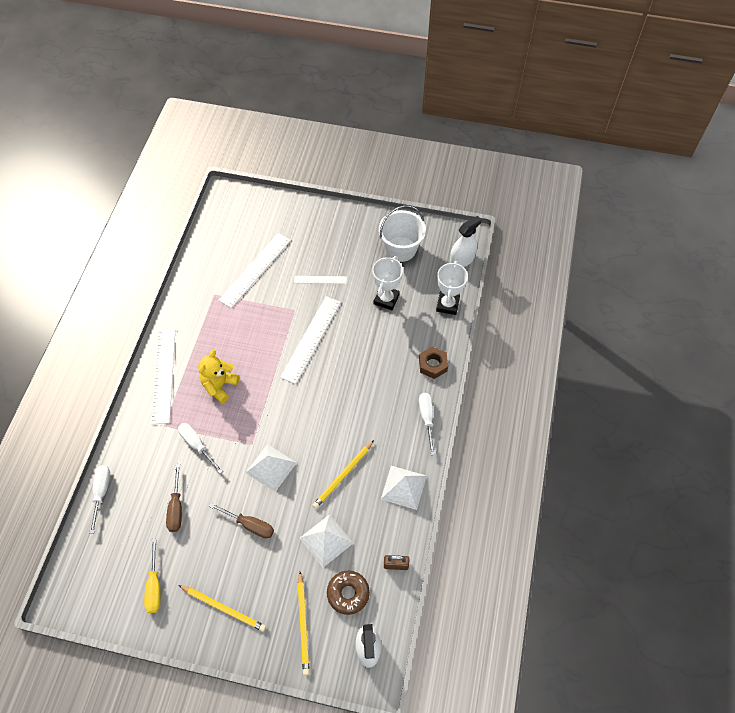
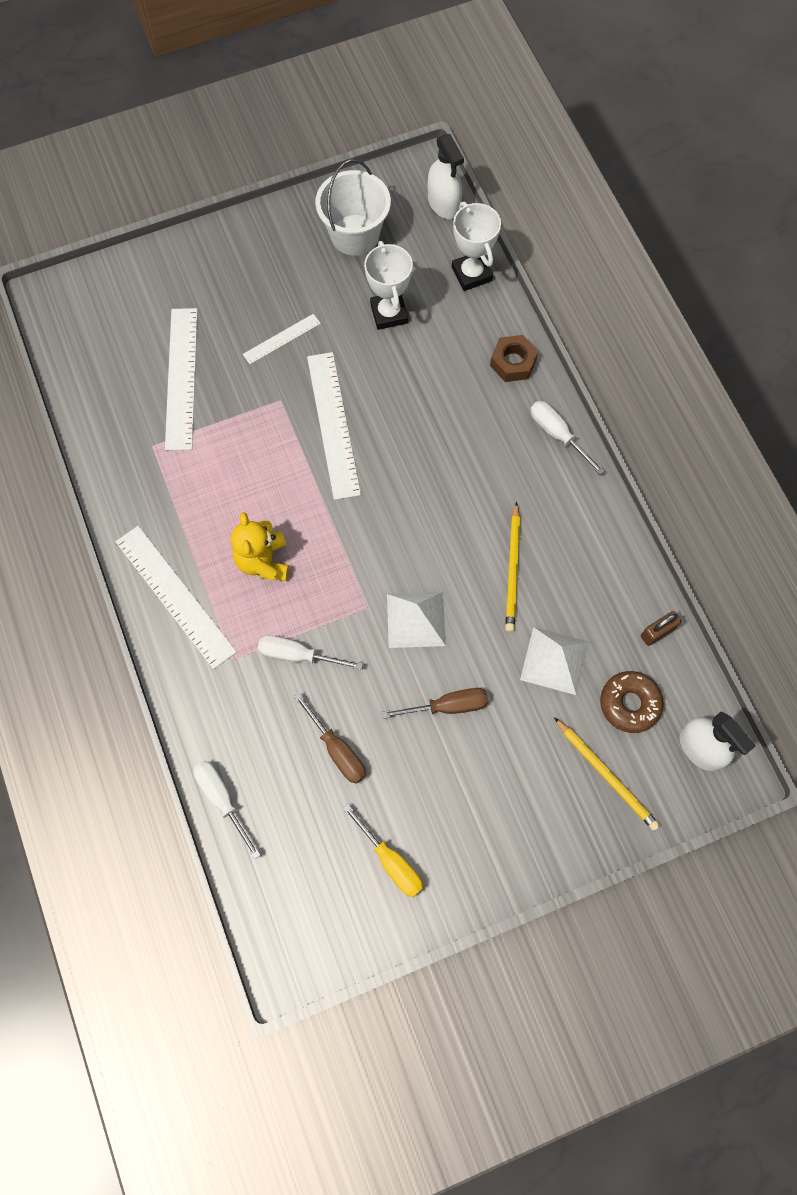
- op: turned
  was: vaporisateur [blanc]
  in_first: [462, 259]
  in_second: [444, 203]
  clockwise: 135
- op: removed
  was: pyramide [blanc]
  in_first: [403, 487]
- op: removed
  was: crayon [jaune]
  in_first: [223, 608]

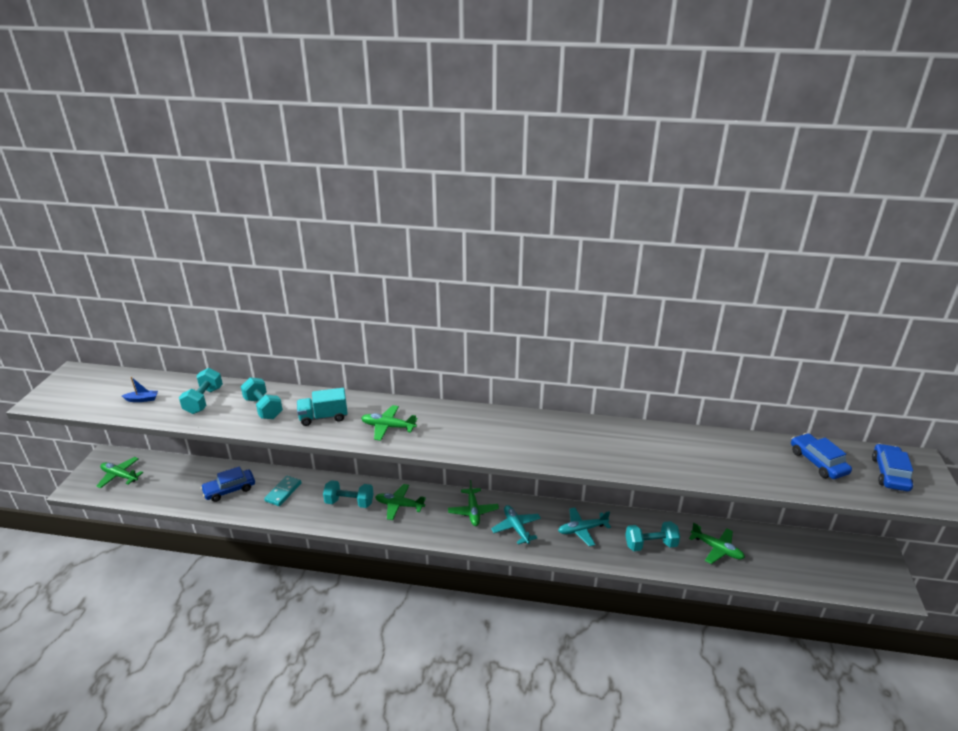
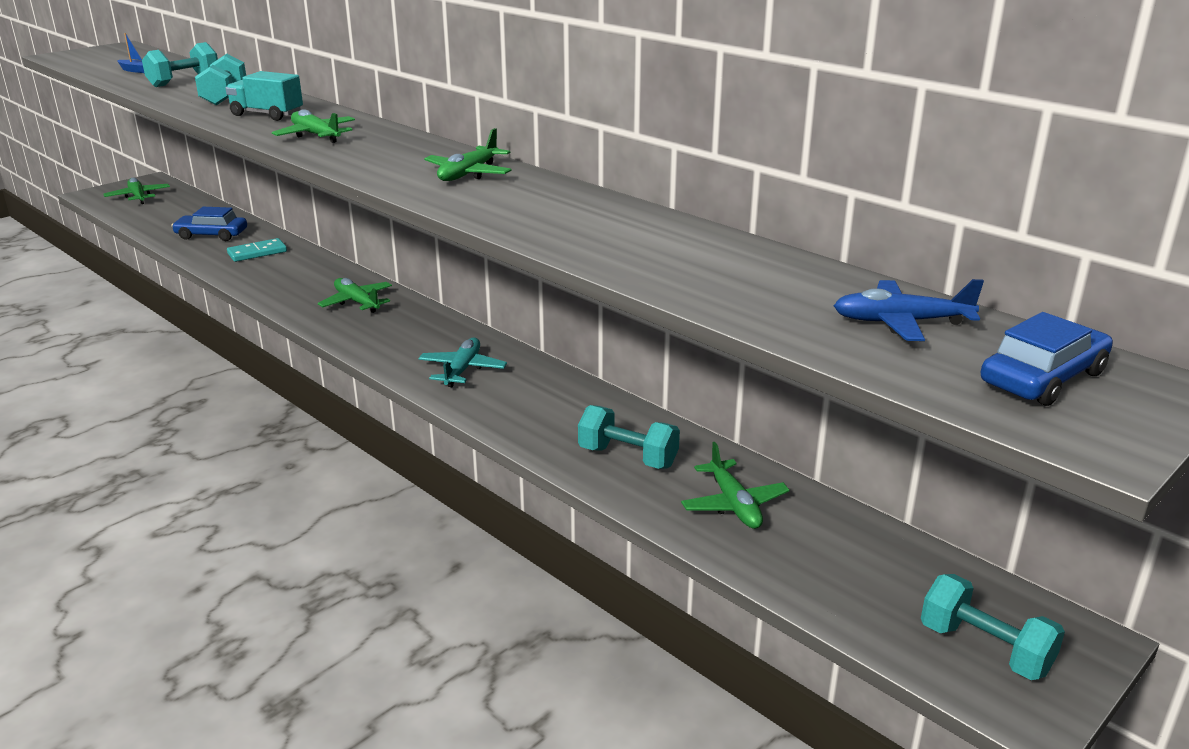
- op: replaced
  was: voiture [bleu]
  now: avion [bleu]
  in_first: [818, 462]
  in_second: [901, 322]
- op: moved
  was: haltère [turquoise]
  in_first: [349, 502]
  in_second: [985, 649]
- op: moved
  was: avion [vert]
  in_first: [473, 511]
  in_second: [468, 174]
- op: removed
  was: avion [turquoise]
  in_first: [582, 530]

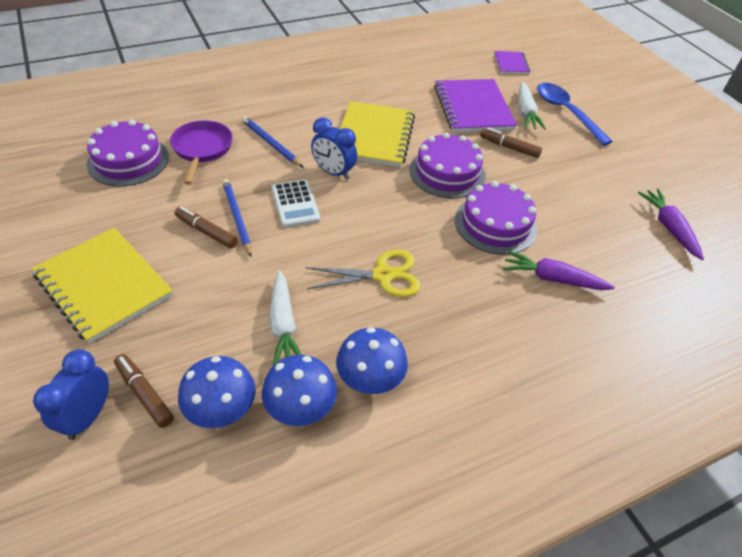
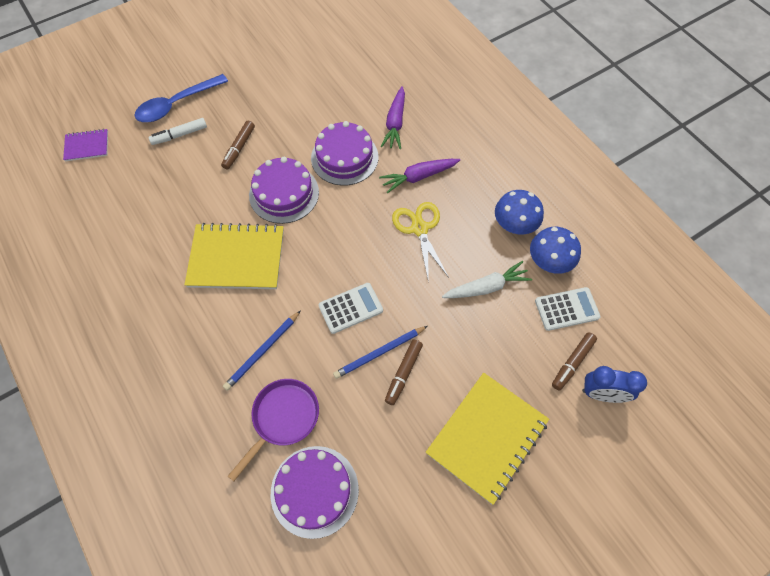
- op: removed
  was: carnet [violet]
  in_first: [473, 108]
- op: replaced
  was: carotte [blanc]
  now: feutre [blanc]
  in_first: [525, 112]
  in_second: [179, 135]
- op: removed
  was: réveil [bleu]
  in_first: [333, 172]
- op: turned
  was: poêle [violet]
  in_first: [202, 149]
  in_second: [283, 418]
  clockwise: 135
- op: moved
  was: carotte [violet]
  in_first: [668, 227]
  in_second: [418, 177]
- op: replaced
  was: champignon [bleu]
  now: calculatrice [blanc]
  in_first: [221, 409]
  in_second: [566, 309]

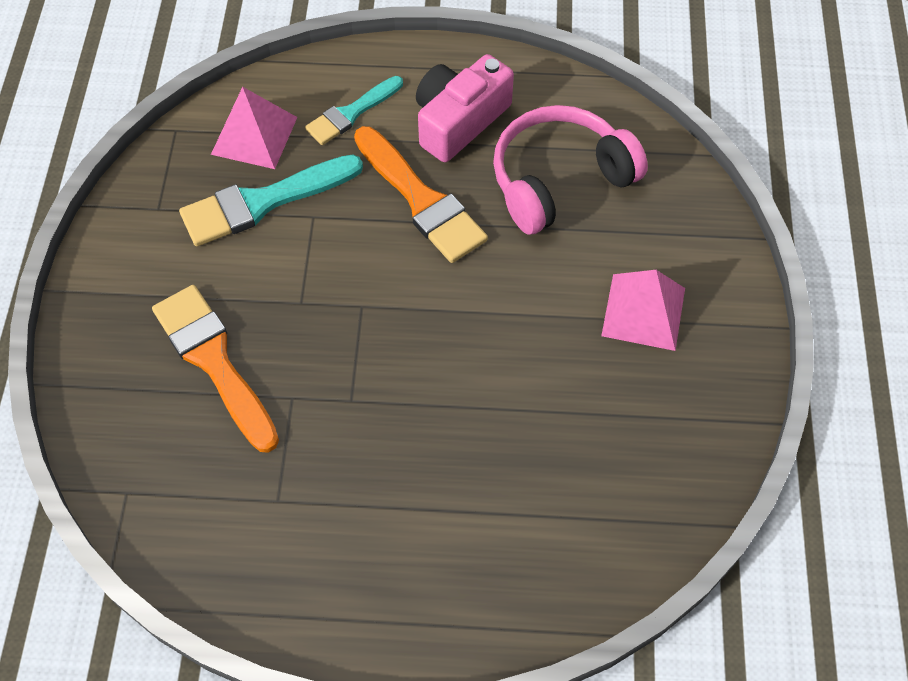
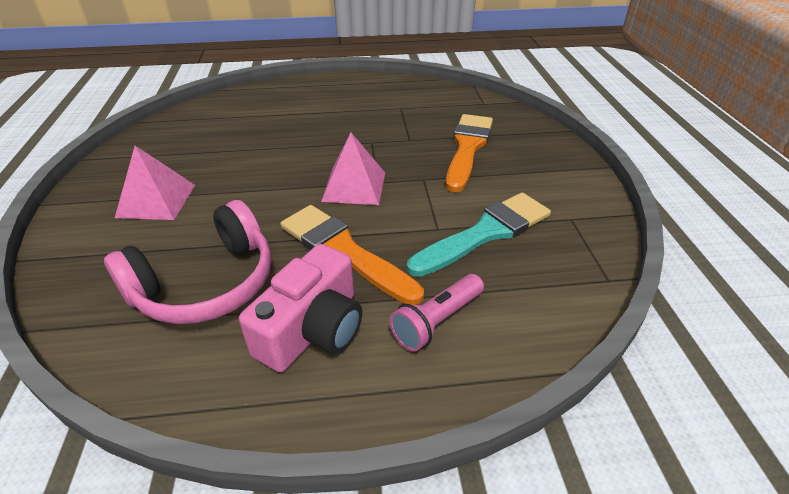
- op: replaced
  was: pinceau [turquoise]
  now: lampe de poche [rose]
  in_first: [351, 113]
  in_second: [436, 321]
- op: moved
  was: pyramide [rose]
  in_first: [254, 135]
  in_second: [354, 186]
- op: turned
  was: pinceau [orange]
  in_first: [214, 361]
  in_second: [467, 148]
  clockwise: -120

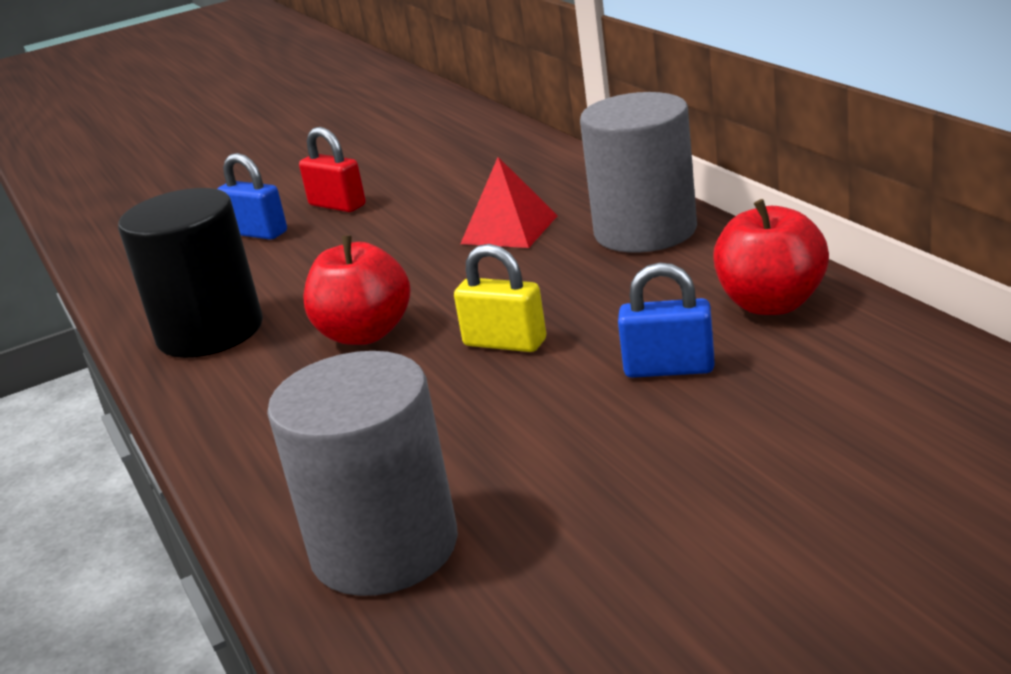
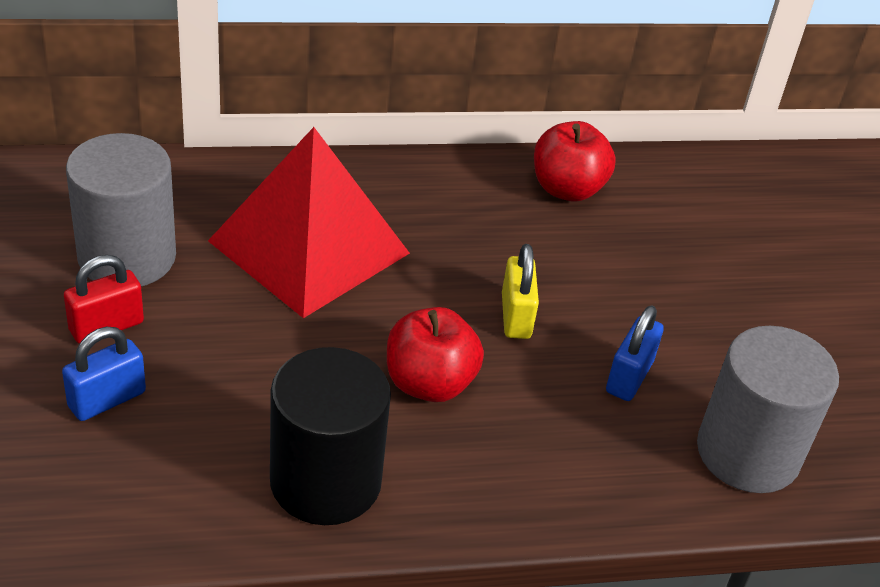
- op: moved
  was: cylindre [gris]
  in_first: [645, 231]
  in_second: [127, 257]
- op: resized
  was: pyramide [rouge]
  in_first: [509, 229]
  in_second: [309, 247]
  ratio: 2.01
- op: turned
  was: cadenas [jaune]
  in_first: [505, 343]
  in_second: [516, 316]
  clockwise: -45
- op: moved
  was: cadenas [bleu]
  in_first: [669, 368]
  in_second: [629, 377]

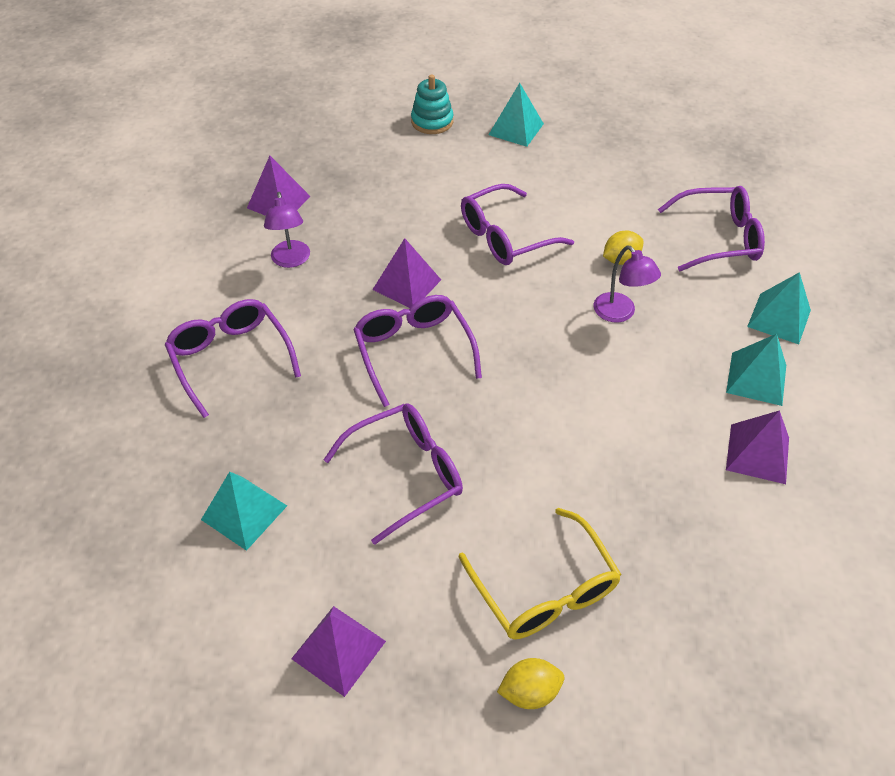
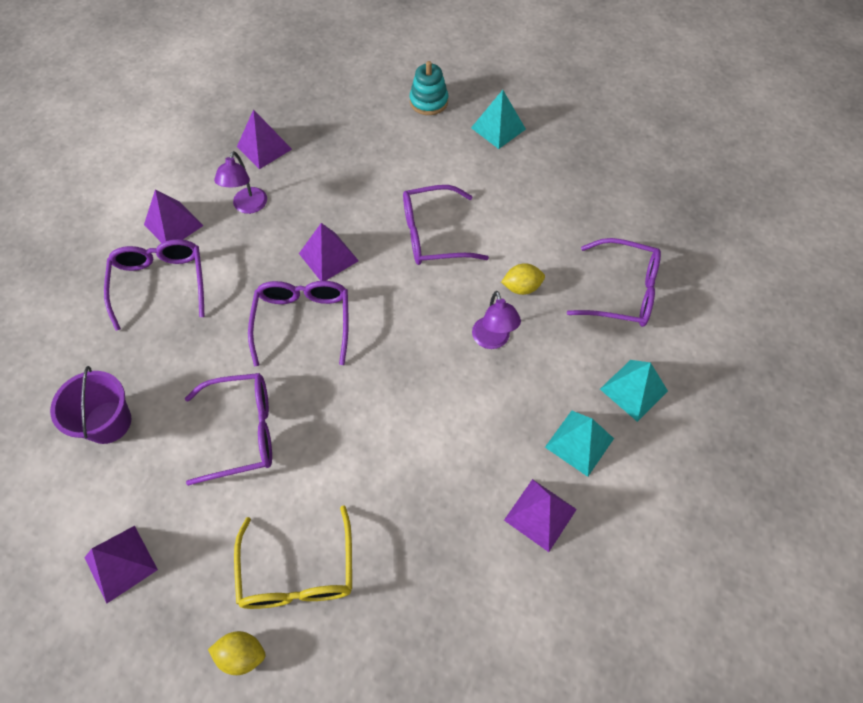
- op: replaced
  was: pyramide [turquoise]
  now: seau [violet]
  in_first: [244, 512]
  in_second: [108, 422]
- op: added
  now: pyramide [violet]
  in_second: [173, 225]

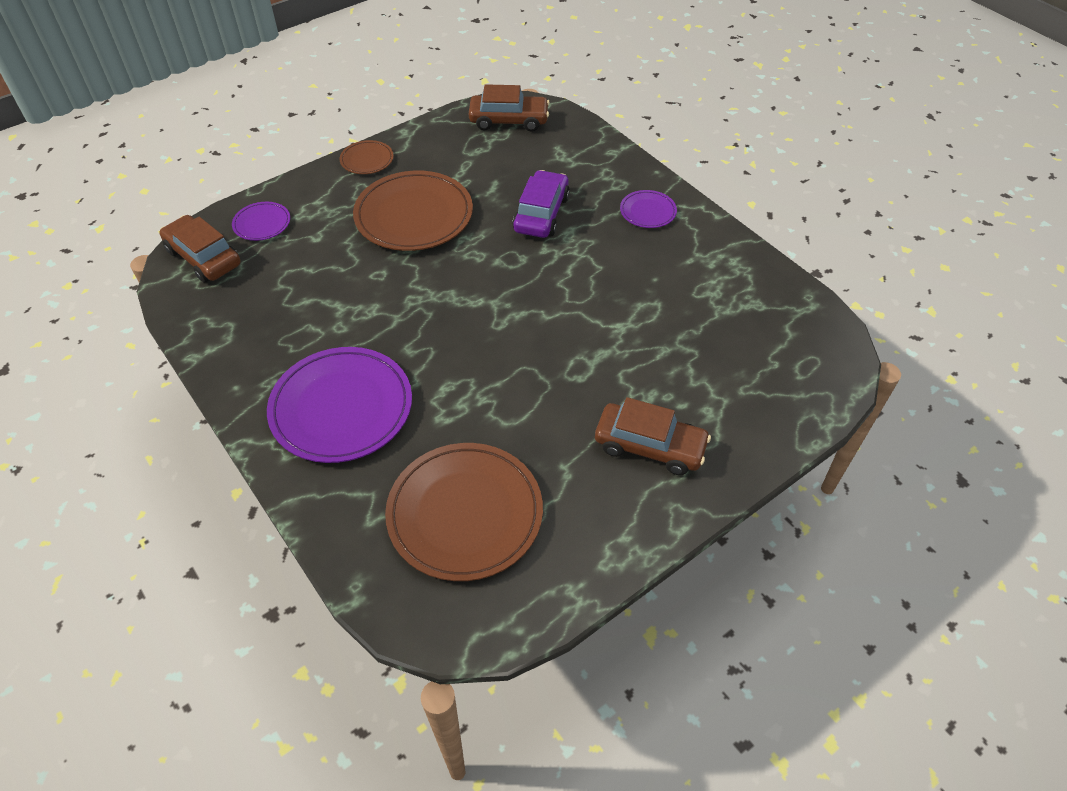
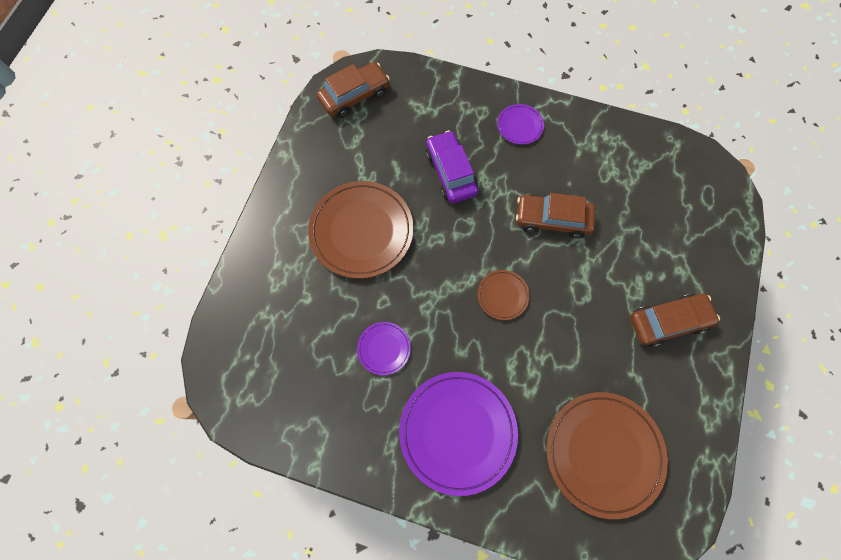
- op: moved
  was: assiette [marron]
  in_first: [367, 160]
  in_second: [502, 295]
- op: moved
  was: assiette [violet]
  in_first: [262, 223]
  in_second: [384, 348]
- op: moved
  was: voiture [marron]
  in_first: [204, 257]
  in_second: [552, 219]

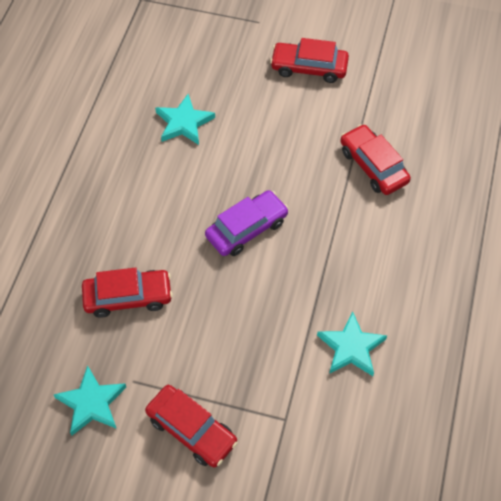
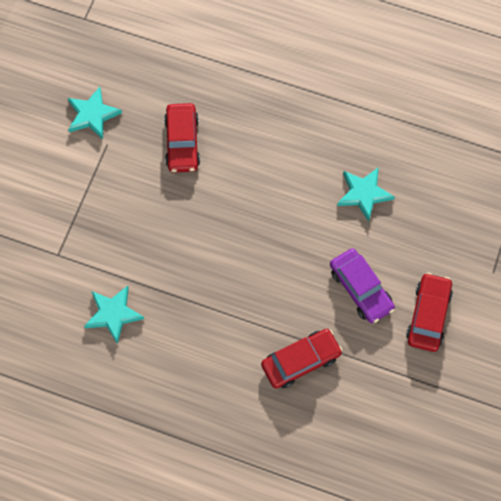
- op: moved
  was: voiture [violet]
  in_first: [247, 229]
  in_second: [361, 289]
- op: removed
  was: voiture [rouge]
  in_first: [191, 430]

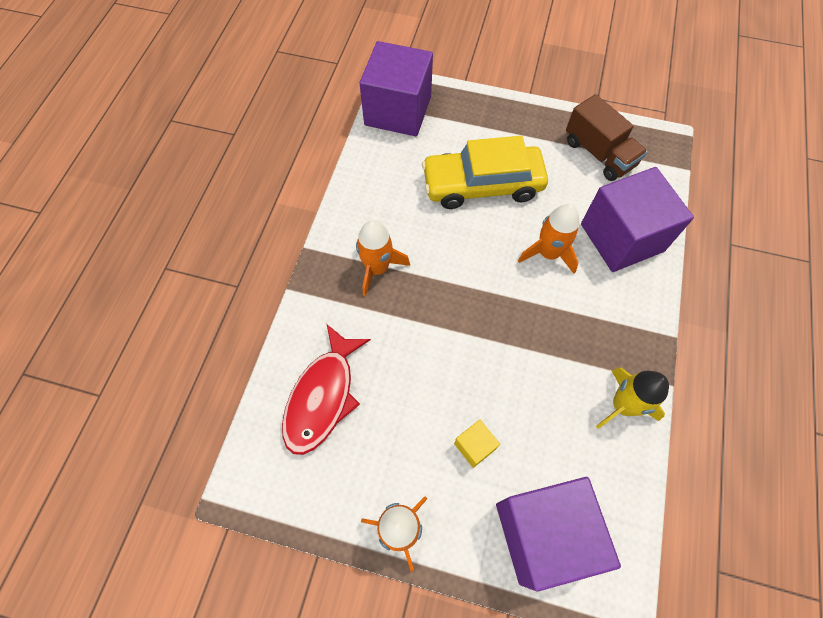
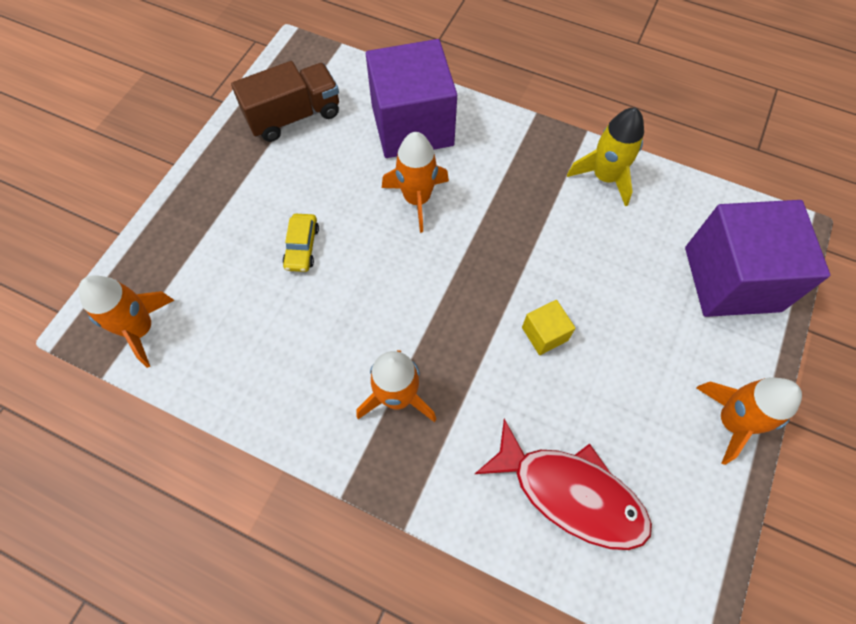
- op: replaced
  was: cube [violet]
  now: fusée [orange]
  in_first: [398, 111]
  in_second: [140, 329]
- op: resized
  was: voiture [jaune]
  in_first: [482, 185]
  in_second: [302, 247]
  ratio: 0.41
- op: moved
  was: cube [jaune]
  in_first: [474, 446]
  in_second: [544, 334]

